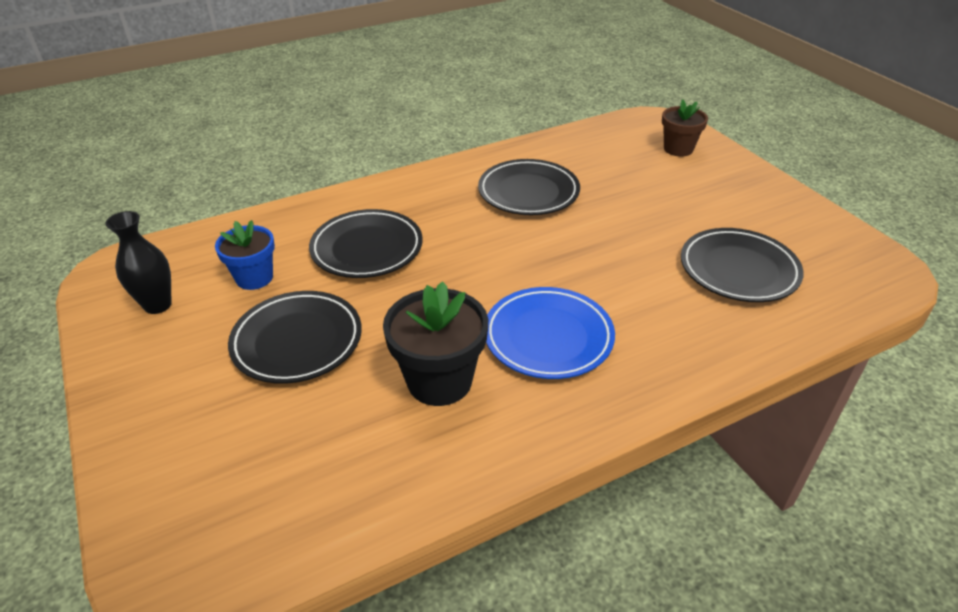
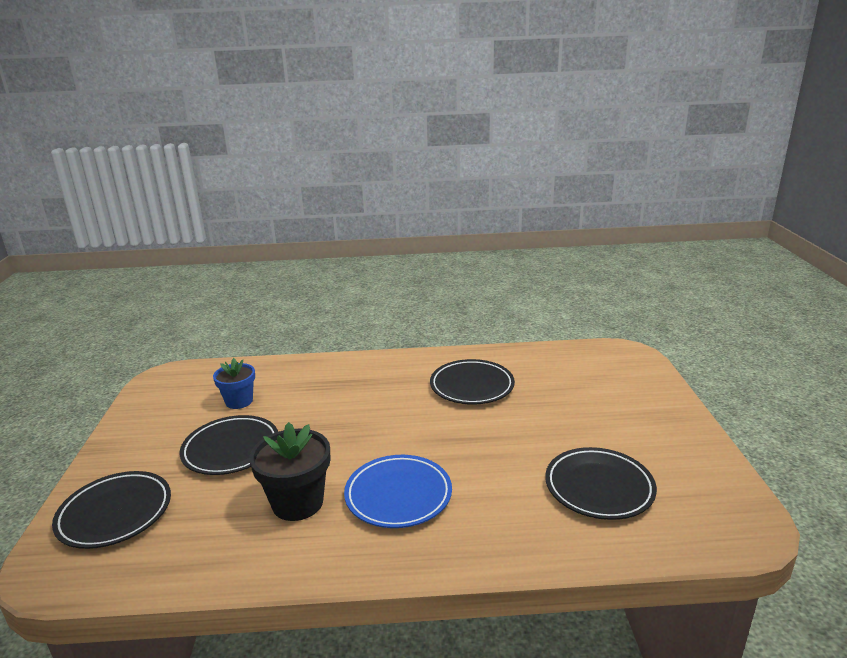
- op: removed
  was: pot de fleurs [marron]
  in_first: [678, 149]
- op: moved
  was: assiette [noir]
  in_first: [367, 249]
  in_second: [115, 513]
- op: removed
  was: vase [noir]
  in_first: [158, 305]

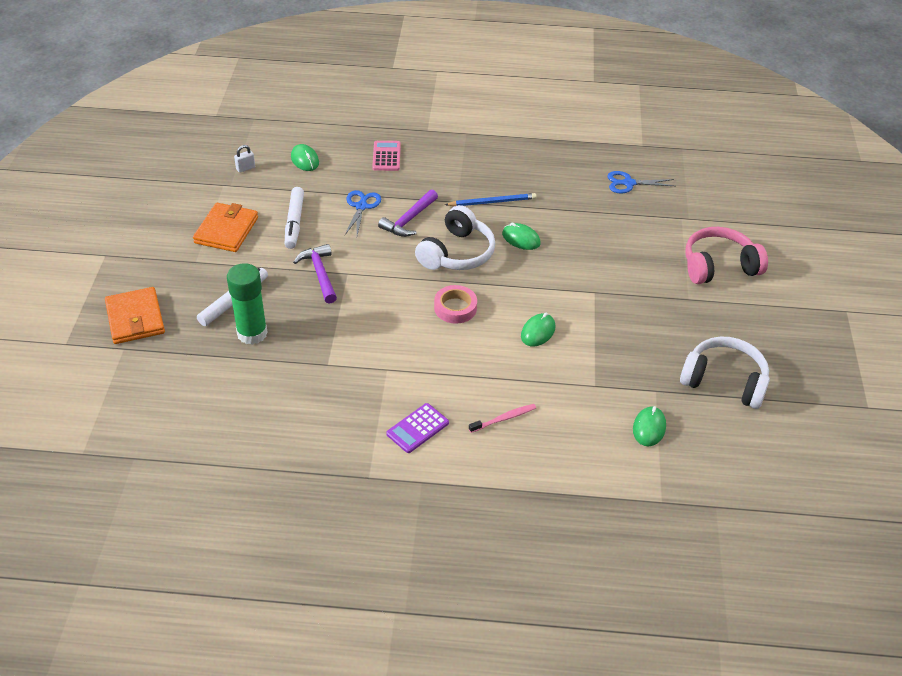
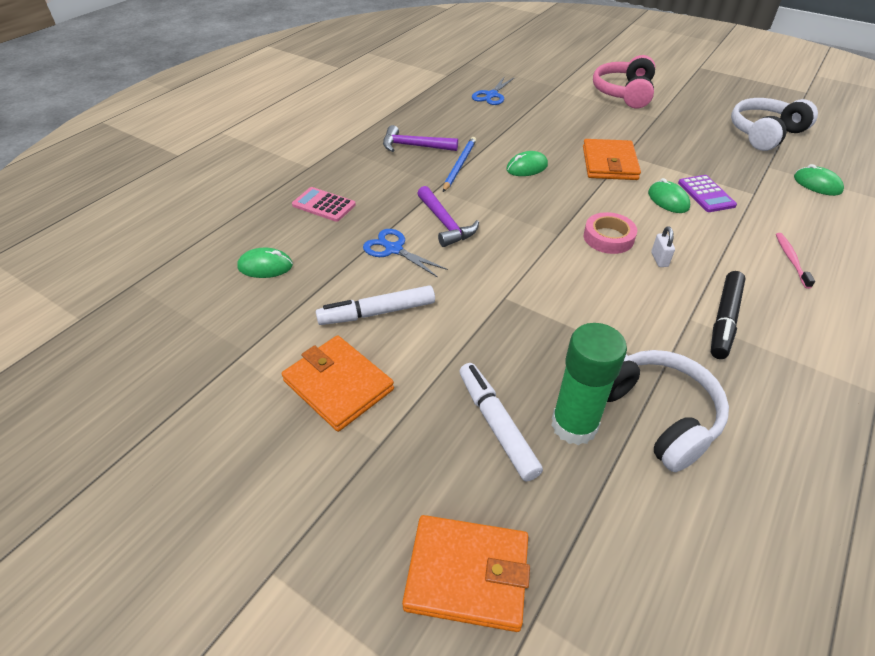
- op: moved
  was: cadenas [blanc]
  in_first: [245, 168]
  in_second: [659, 259]
- op: turned
  was: feutre [blanc]
  in_first: [294, 222]
  in_second: [377, 312]
  clockwise: 135
- op: moved
  was: casque audio [blanc]
  in_first: [457, 253]
  in_second: [655, 415]
- op: moved
  was: marteau [violet]
  in_first: [320, 274]
  in_second: [414, 146]
- op: moved
  was: calculatrice [violet]
  in_first: [417, 428]
  in_second: [706, 194]
- op: added
  now: portefeuille [orange]
  in_second: [609, 163]
- op: added
  now: feutre [noir]
  in_second: [724, 320]

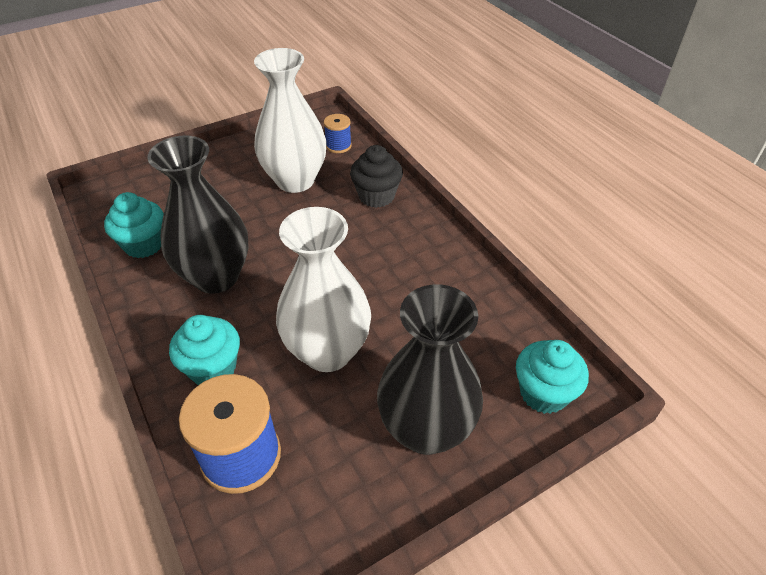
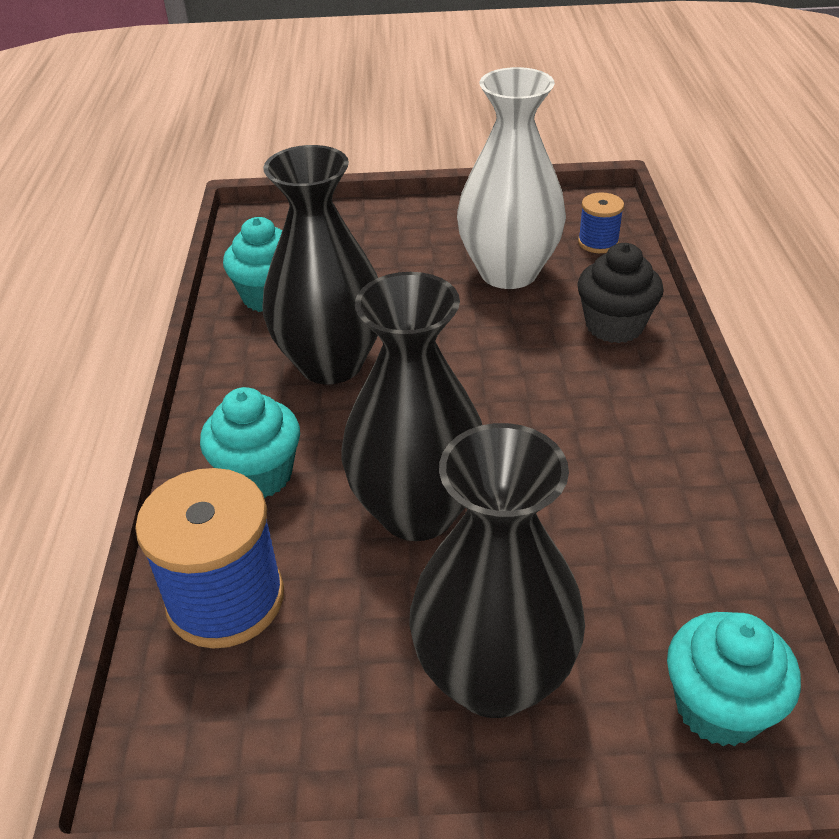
- op: recoloured
  was: vase [blanc]
  now: vase [noir]
  in_first: [327, 351]
  in_second: [417, 511]

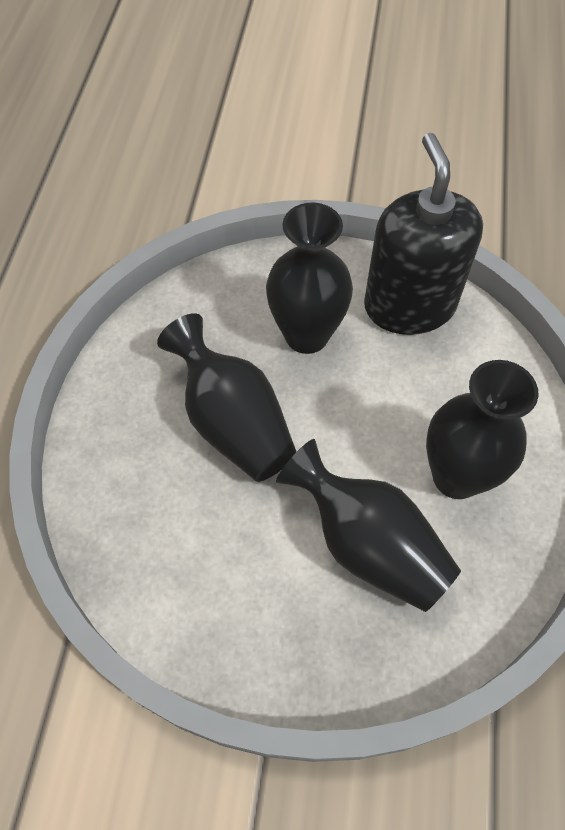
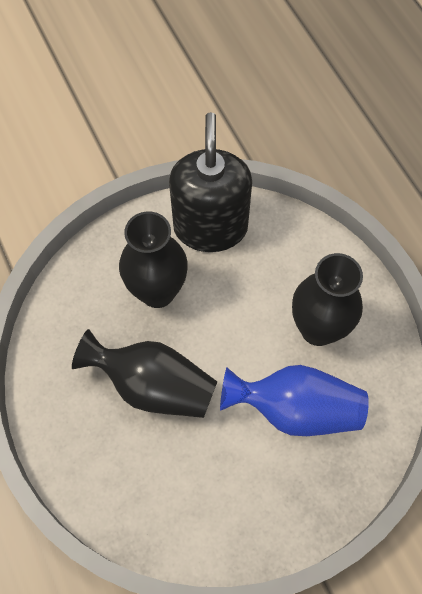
- op: turned
  was: distributeur de savon [noir]
  in_first: [409, 305]
  in_second: [210, 227]
  clockwise: 45
- op: recoloured
  was: vase [noir]
  now: vase [bleu]
  in_first: [368, 544]
  in_second: [295, 409]

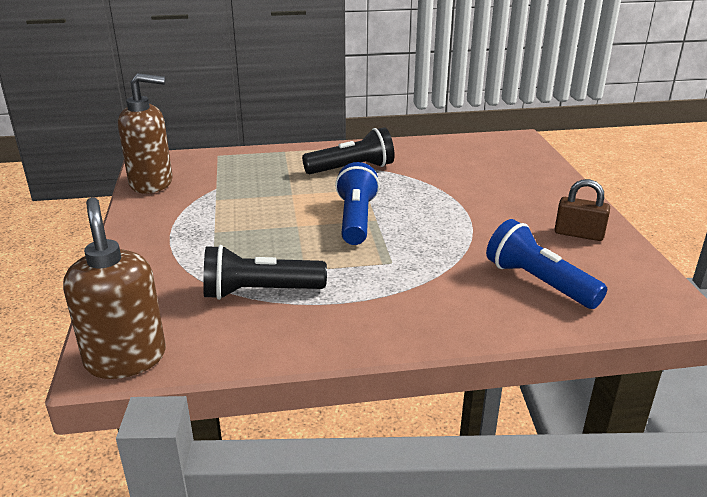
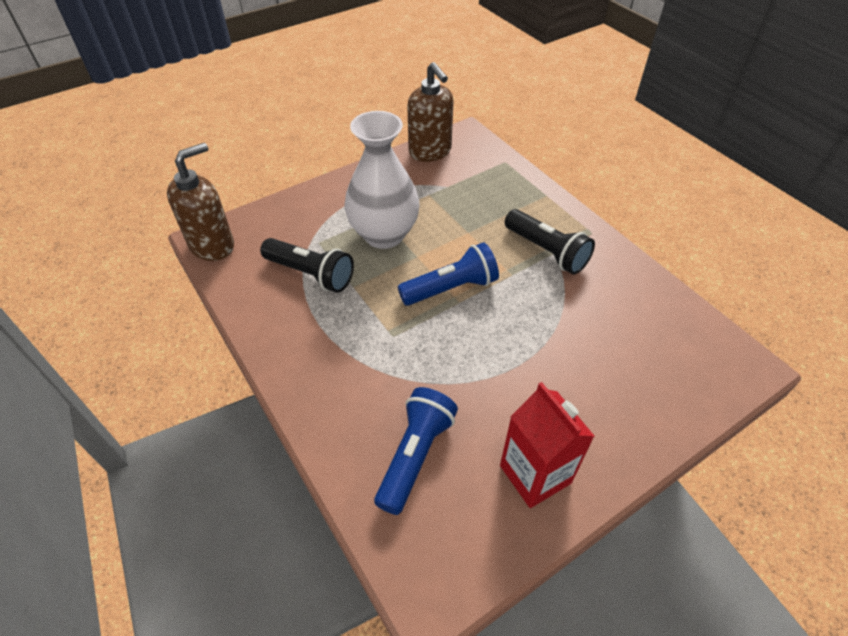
- op: replaced
  was: cadenas [marron]
  now: brique de lait [rouge]
  in_first: [578, 234]
  in_second: [535, 474]
- op: turned
  was: lampe de poche [noir]
  in_first: [259, 292]
  in_second: [311, 274]
  clockwise: 150
- op: added
  now: vase [blanc]
  in_second: [384, 235]

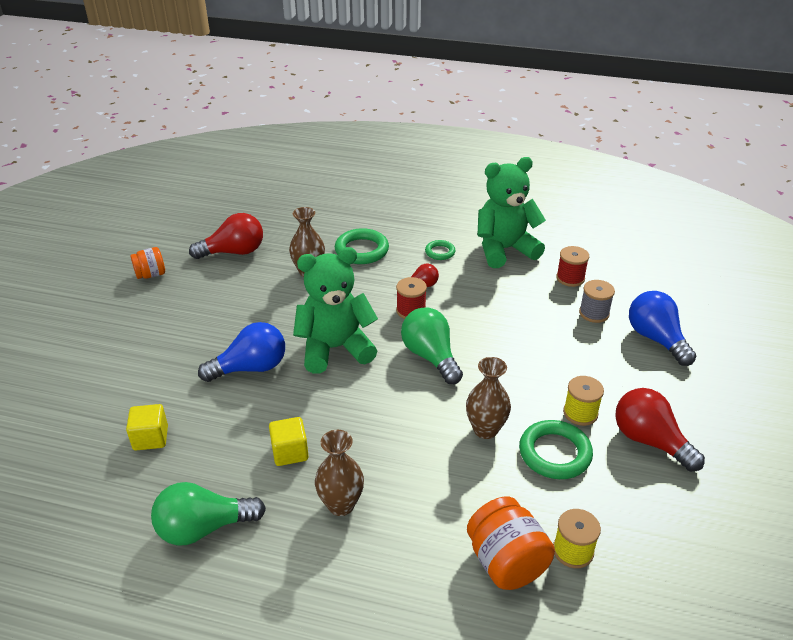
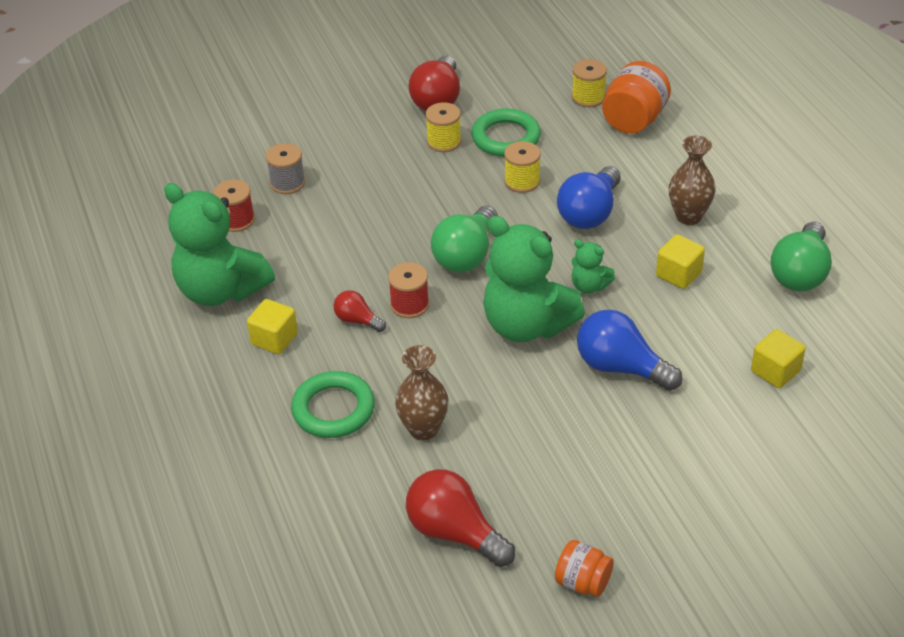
- op: replaced
  was: anneau [vert]
  now: cube [jaune]
  in_first: [440, 252]
  in_second: [274, 339]
- op: moved
  was: ampoule [bleu]
  in_first: [656, 339]
  in_second: [589, 213]
- op: replaced
  was: vase [marron]
  now: bobine [jaune]
  in_first: [485, 429]
  in_second: [522, 181]
- op: turned
  was: ampoule [vert]
  in_first: [203, 528]
  in_second: [800, 273]
  clockwise: 75
- op: added
  now: ours en peluche [vert]
  in_second: [589, 286]

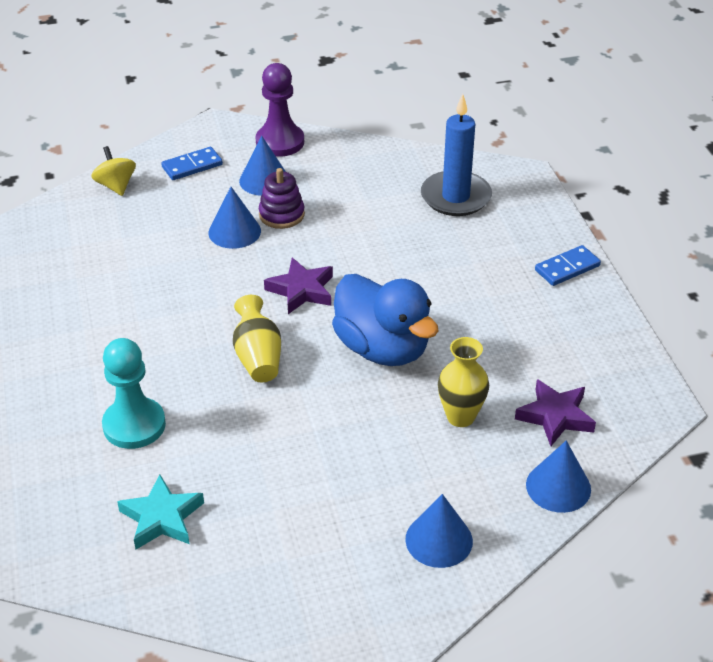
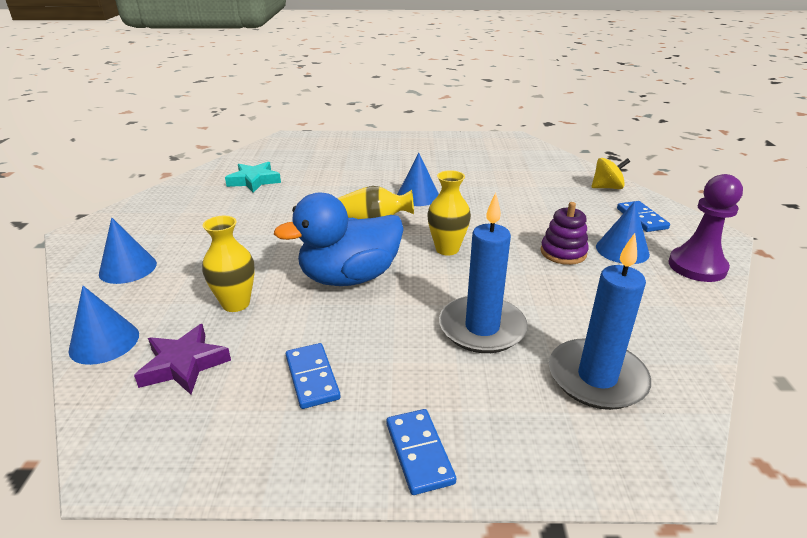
- op: moved
  was: cône [bleu]
  in_first: [234, 231]
  in_second: [418, 196]
- op: replaced
  was: étoile [violet]
  now: vase [jaune]
  in_first: [301, 290]
  in_second: [447, 249]
- op: removed
  was: pion [turquoise]
  in_first: [134, 425]
- op: added
  now: bougie [bleu]
  in_second: [482, 328]
- op: added
  now: domino [bleu]
  in_second: [312, 378]

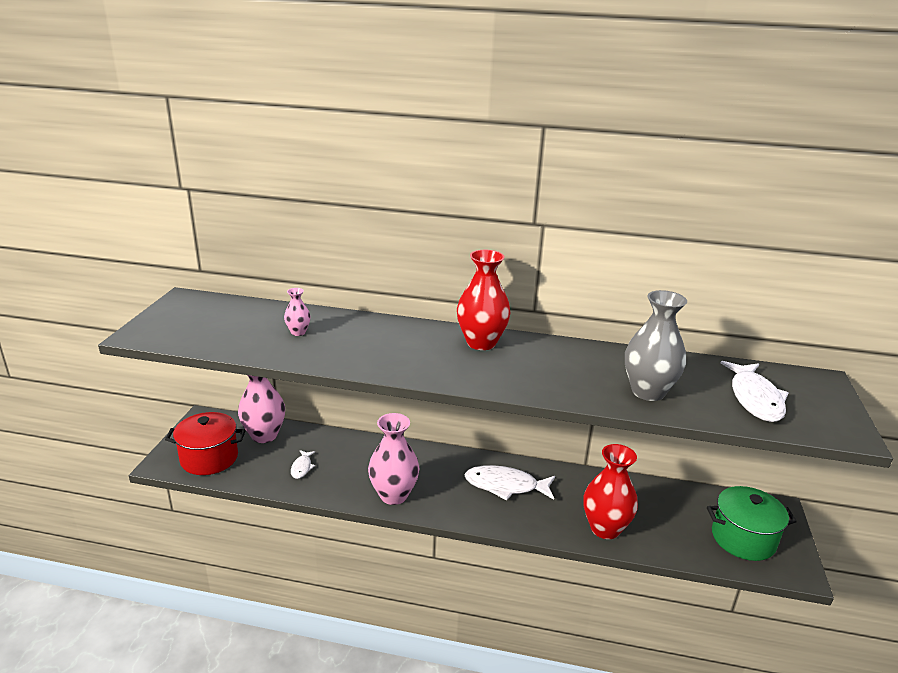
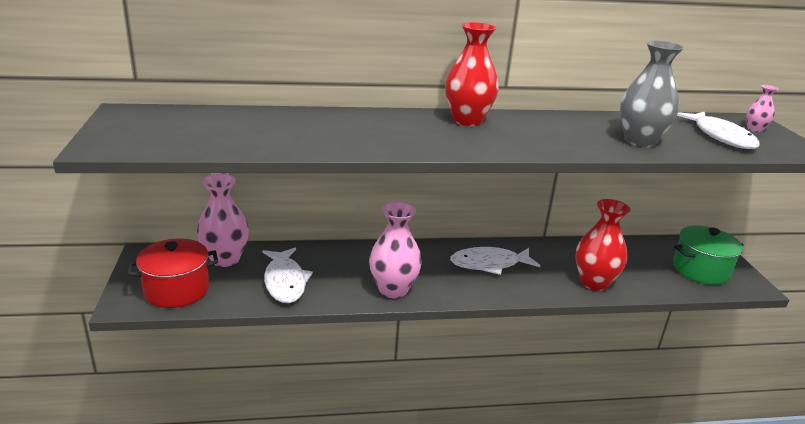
- op: moved
  was: vase [rose]
  in_first: [298, 332]
  in_second: [754, 129]
- op: resized
  was: poisson [blanc]
  in_first: [302, 467]
  in_second: [285, 281]
  ratio: 2.02

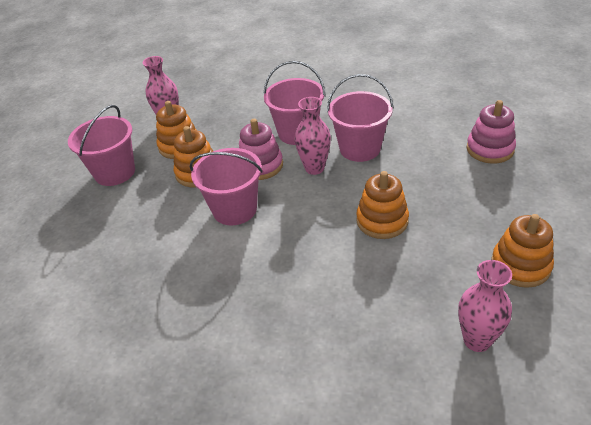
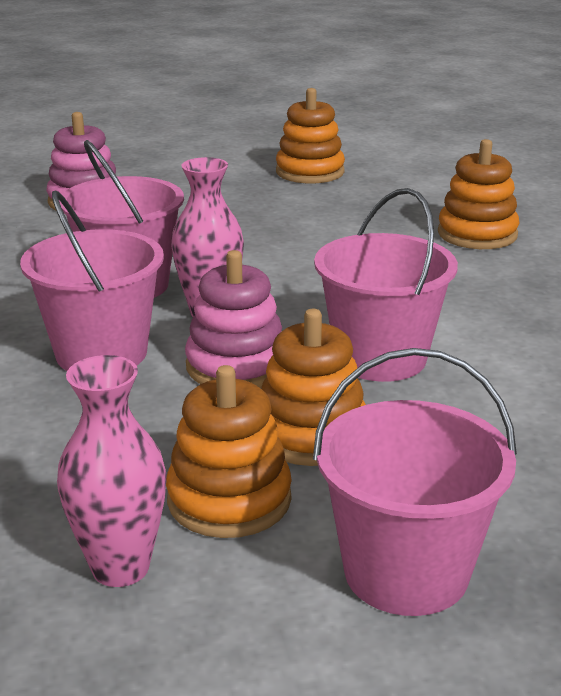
- op: moved
  was: jouet à empiler [orange]
  in_first: [382, 221]
  in_second: [477, 234]
- op: removed
  was: vase [rose]
  in_first: [477, 340]

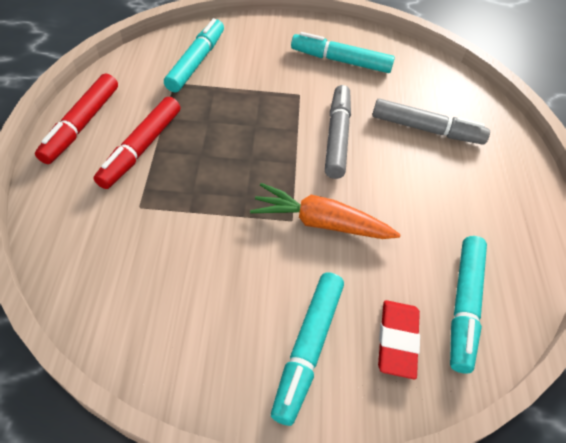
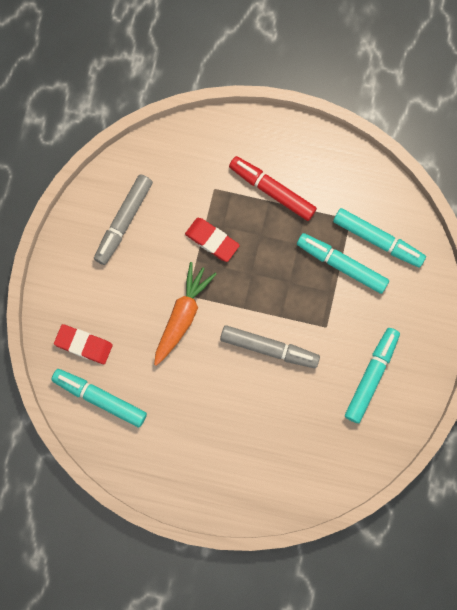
- op: removed
  was: feutre [rouge]
  in_first: [81, 125]
- op: moved
  was: feutre [gris]
  in_first: [426, 129]
  in_second: [124, 222]
- op: moved
  was: feutre [turquoise]
  in_first: [308, 348]
  in_second: [341, 265]
- op: added
  now: gomme [rouge]
  in_second: [212, 240]

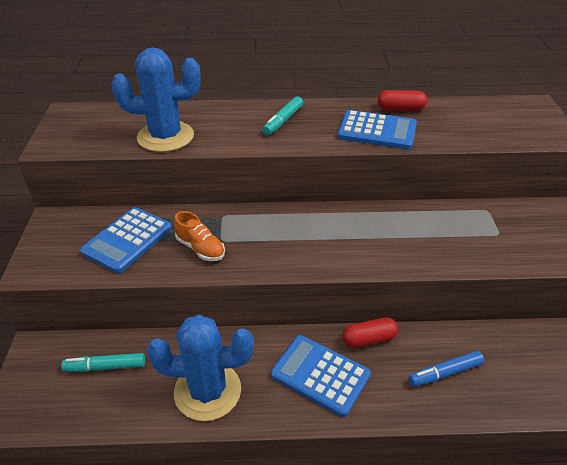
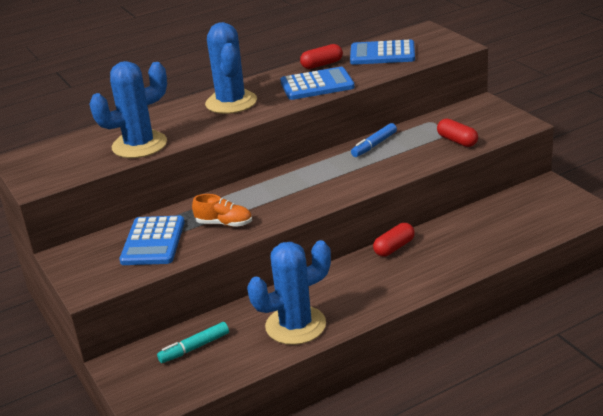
- op: replaced
  was: feutre [turquoise]
  now: cactus [bleu]
  in_first: [283, 121]
  in_second: [231, 102]
- op: moved
  was: calculatrice [bleu]
  in_first: [320, 375]
  in_second: [382, 54]
- op: moved
  was: feutre [bleu]
  in_first: [445, 373]
  in_second: [374, 145]
- op: added
  now: gélule [rouge]
  in_second: [457, 141]

